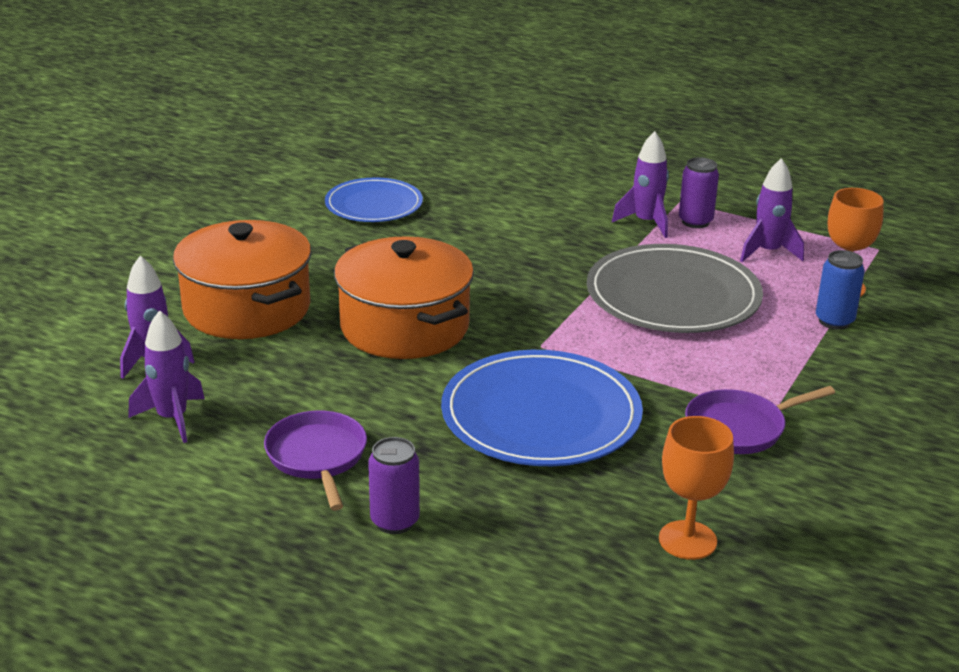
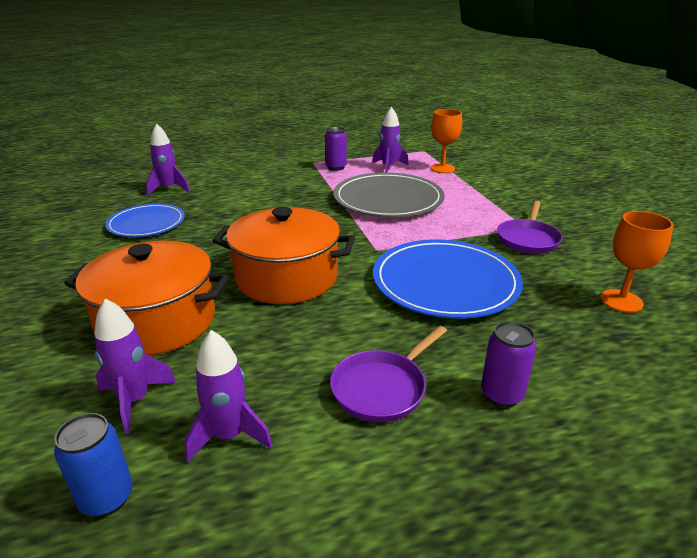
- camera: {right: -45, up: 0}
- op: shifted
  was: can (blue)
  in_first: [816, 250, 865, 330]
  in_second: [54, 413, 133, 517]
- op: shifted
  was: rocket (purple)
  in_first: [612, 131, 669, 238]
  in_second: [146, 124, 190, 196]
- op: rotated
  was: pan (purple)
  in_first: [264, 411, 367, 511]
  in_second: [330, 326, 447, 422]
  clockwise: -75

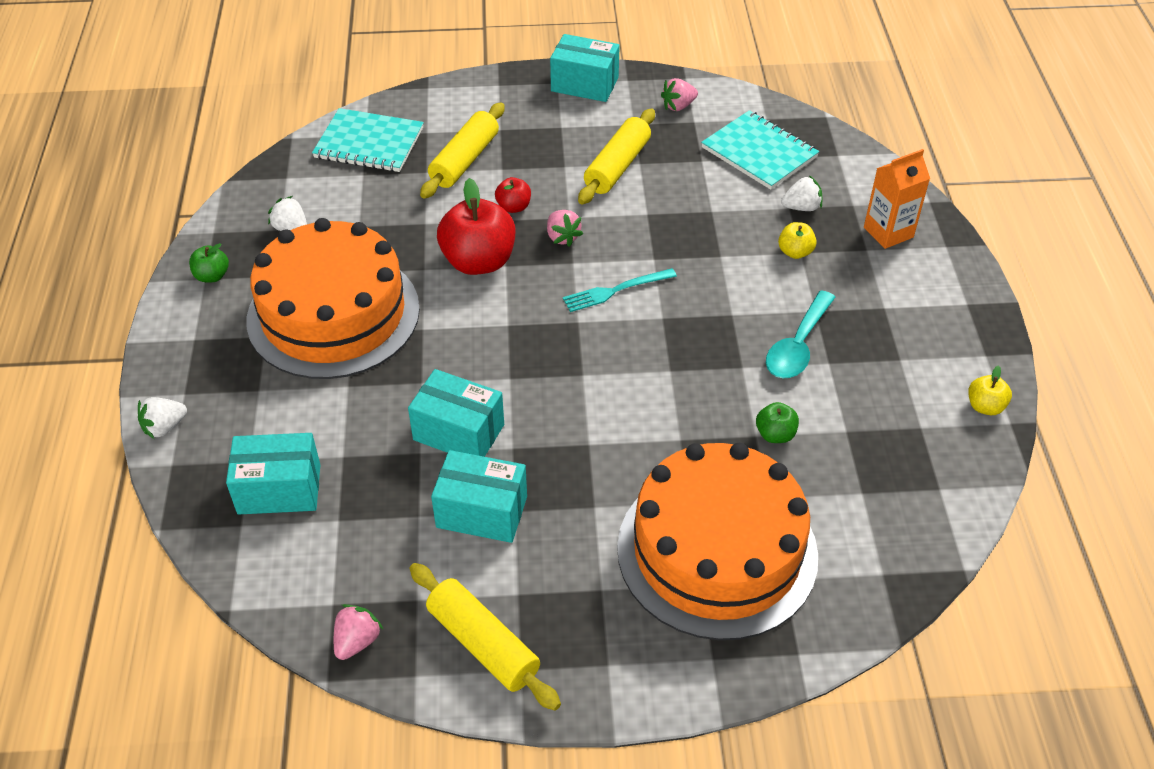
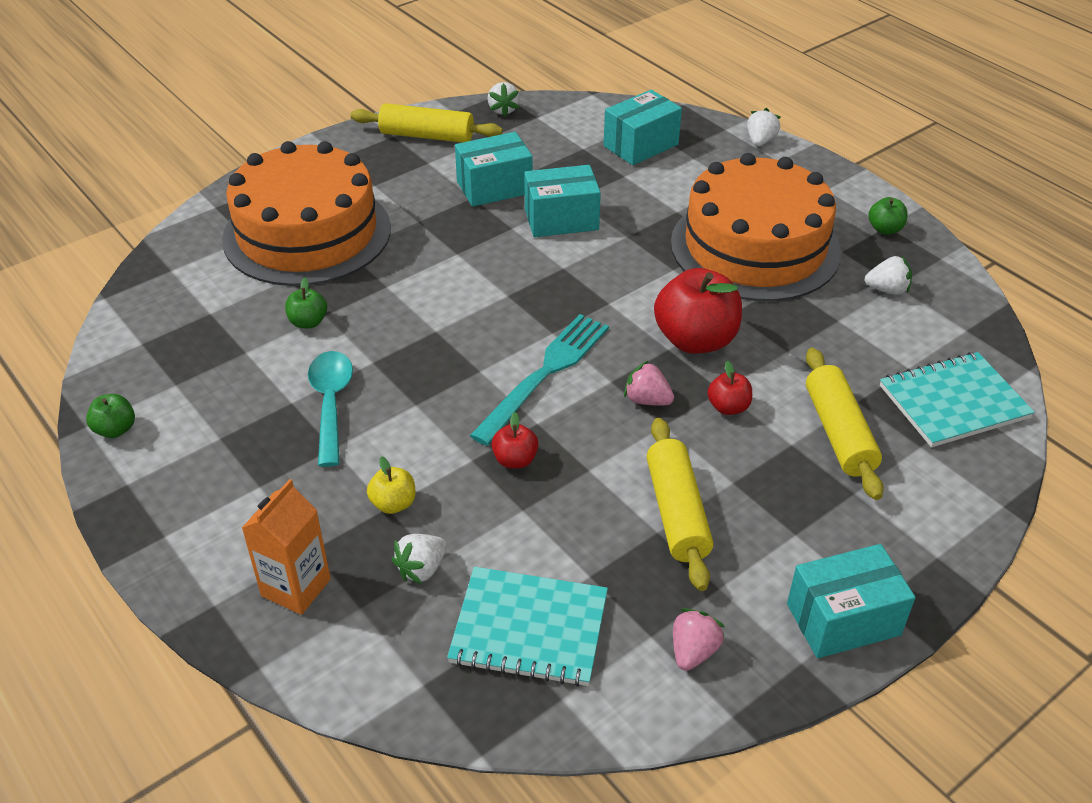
- camera: {right: 145, up: -5}
- op: repainted
  was: apple (yellow)
  now: apple (green)
  in_first: [968, 365, 1012, 415]
  in_second: [86, 394, 135, 438]
- op: scaled
  was: fork (turquoise)
  in_first: [563, 268, 677, 312]
  in_second: [470, 314, 609, 445]
  ratio: 1.57
- op: repainted
  was: strawberry (pink)
  now: strawberry (white)
  in_first: [334, 604, 383, 660]
  in_second: [488, 82, 520, 117]
- op: new
  now: apple (red)
  in_second: [492, 412, 539, 468]

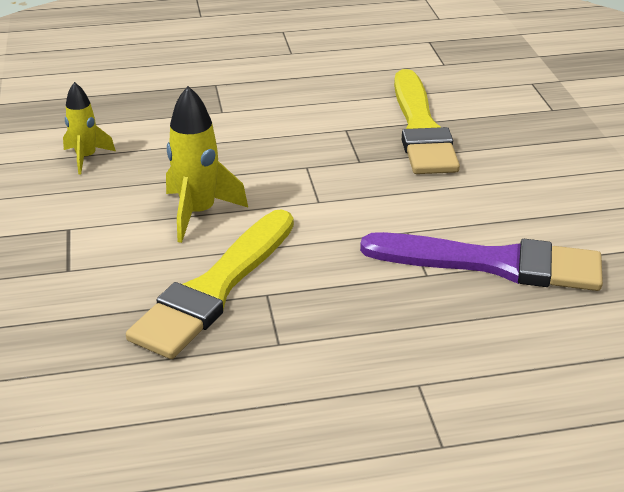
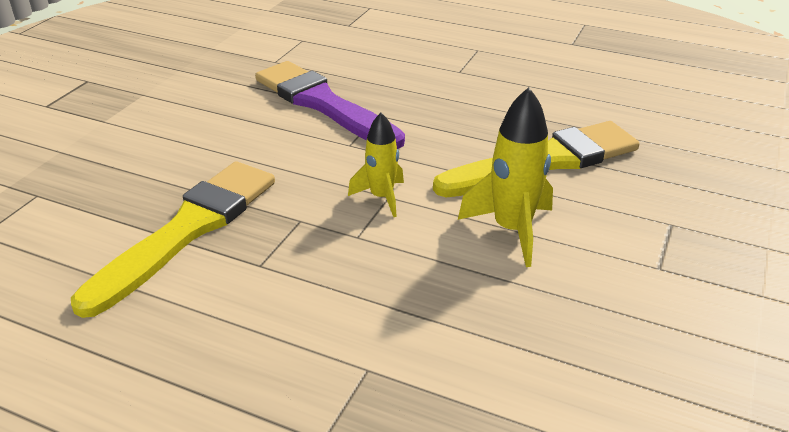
- camera: {right: -145, up: 0}
- op: shifted
  was: rocket (yellow)
  in_first: [63, 82, 116, 174]
  in_second: [348, 113, 404, 217]

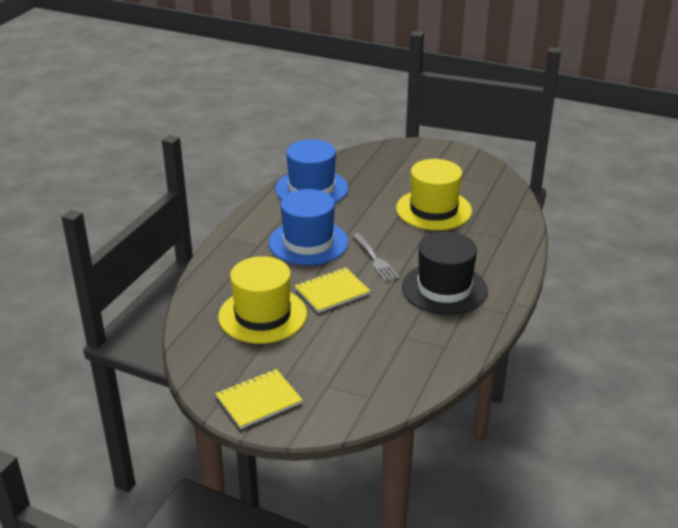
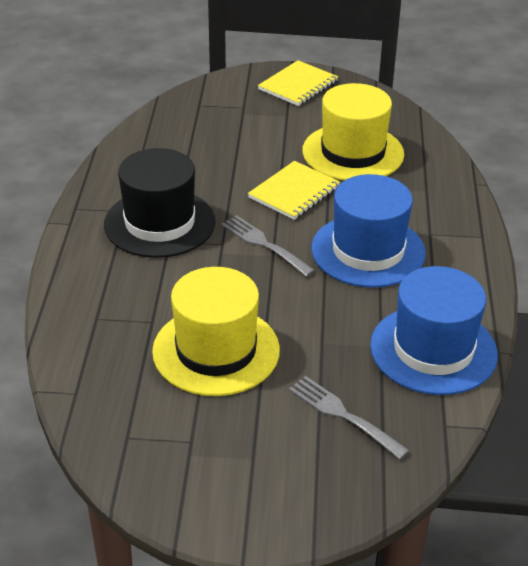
- camera: {right: 160, up: 5}
- op: new
  now: fork (grey)
  in_second: [289, 376, 410, 460]

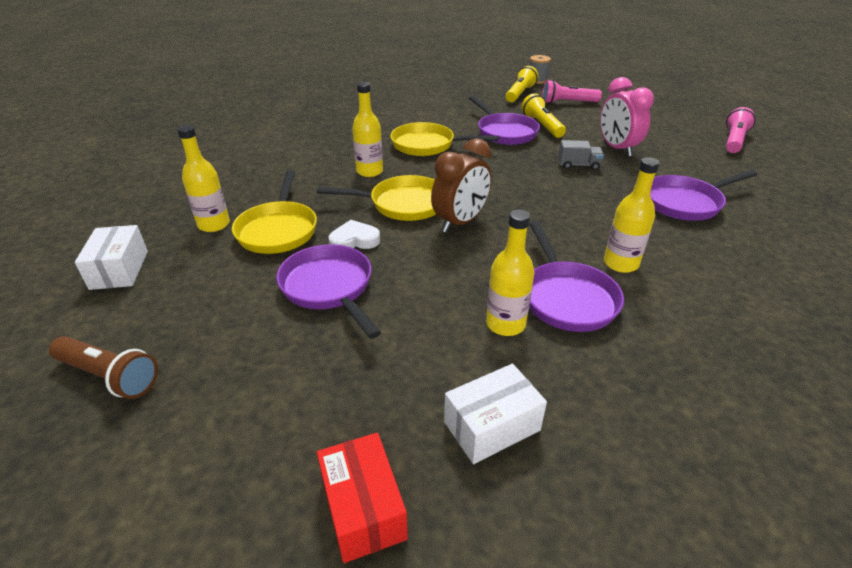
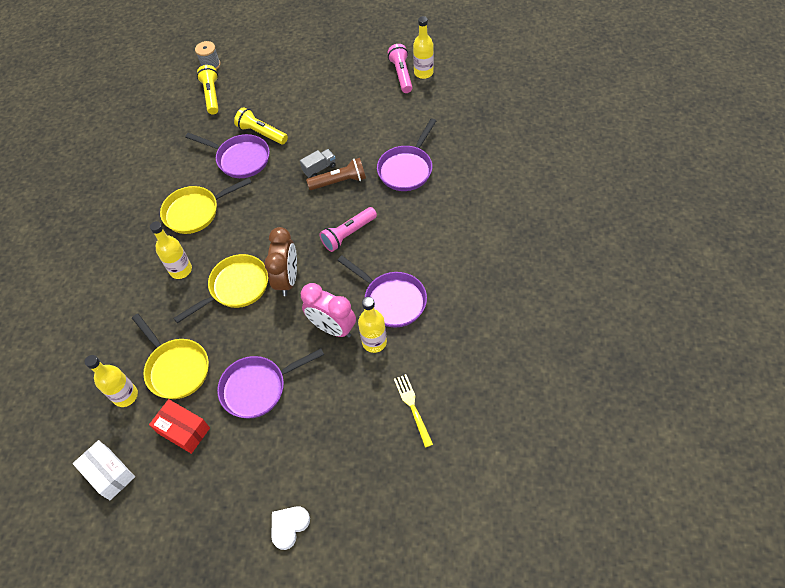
- camera: {right: -35, up: 20}
- op: shifted
  was: box (red)
  in_first: [317, 432, 408, 563]
  in_second: [149, 399, 210, 454]
- op: rotated
  was: pan (purple)
  in_first: [276, 244, 381, 339]
  in_second: [217, 348, 324, 418]
  clockwise: -45
- op: shifted
  was: heart (white)
  in_first: [328, 220, 380, 249]
  in_second: [271, 506, 310, 550]
- op: shifted
  was: clock (pink)
  in_first: [600, 77, 654, 157]
  in_second: [301, 283, 356, 338]
- op: shifted
  was: flashlight (brown)
  in_first: [49, 336, 158, 399]
  in_second: [306, 158, 366, 190]
- op: shifted
  was: flashlight (pink)
  in_first: [542, 80, 602, 104]
  in_second: [319, 207, 377, 252]
- op: swapped
  was: box (white)
  now: fork (yellow)
  in_first: [444, 364, 547, 464]
  in_second: [394, 374, 433, 448]
- op: shifted
  was: bottle (yellow)
  in_first: [604, 157, 660, 273]
  in_second: [413, 16, 434, 79]

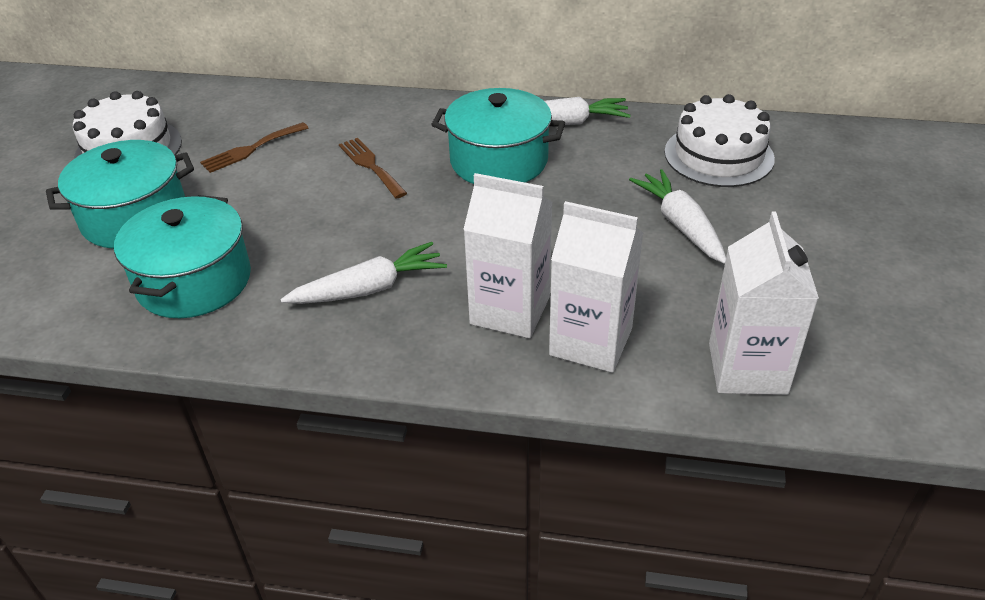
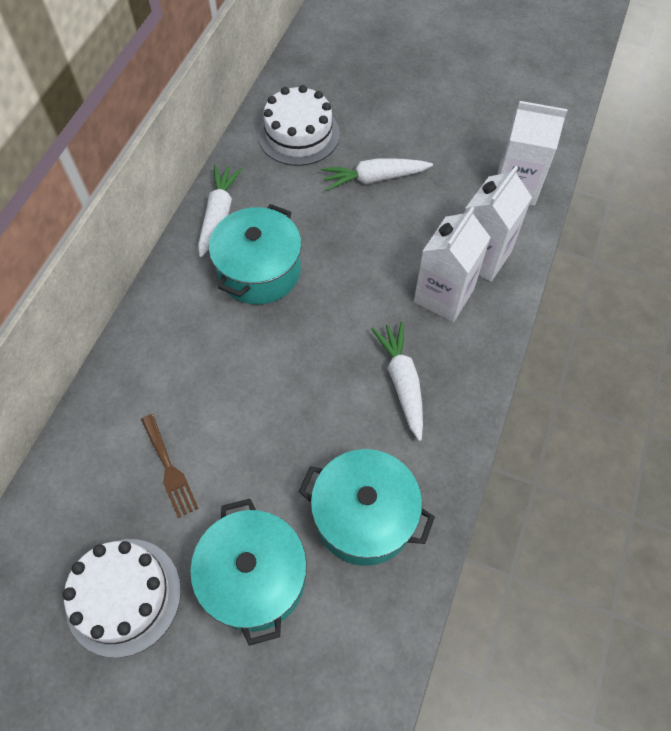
- camera: {right: -80, up: 20}
- op: gone
  was: fork (brown)
  in_first: [339, 138, 407, 198]

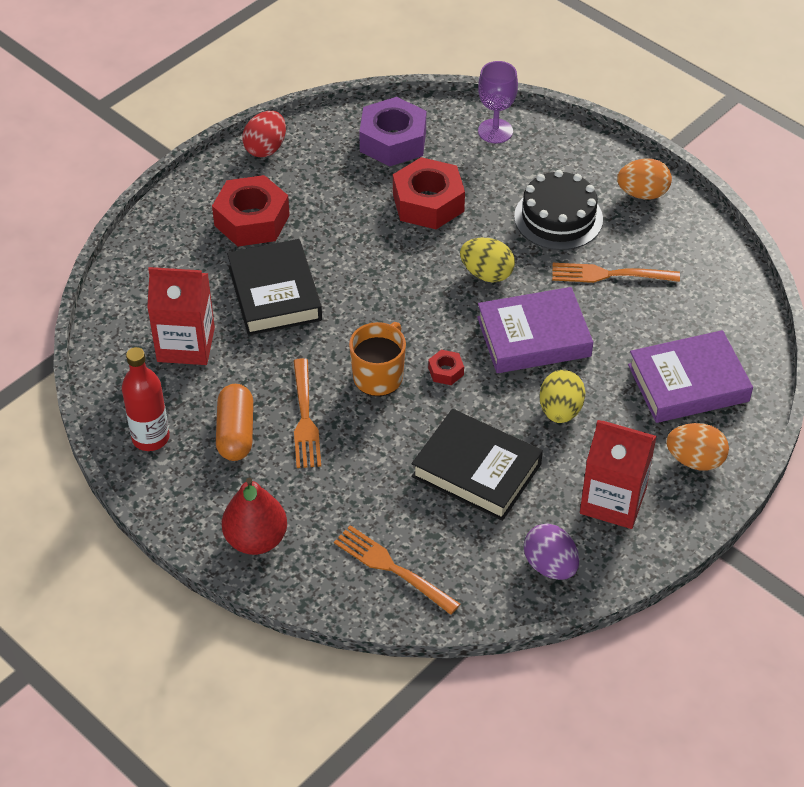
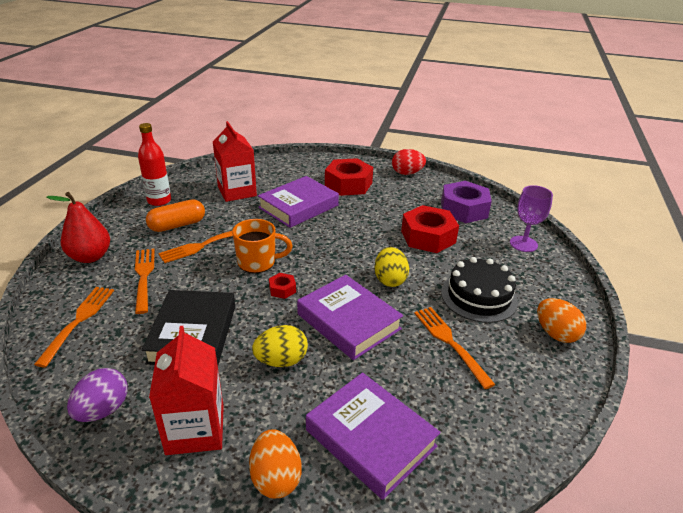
- camera: {right: 60, up: -15}
- op: new
  now: fork (orange)
  in_second: [135, 249, 155, 314]
- op: repainted
  was: book (black)
  now: book (purple)
  in_first: [227, 239, 322, 335]
  in_second: [258, 176, 339, 228]

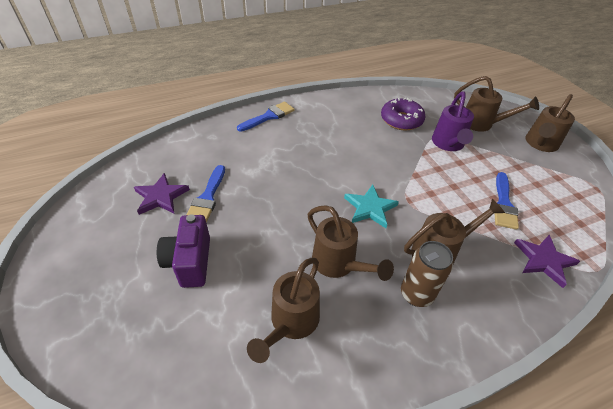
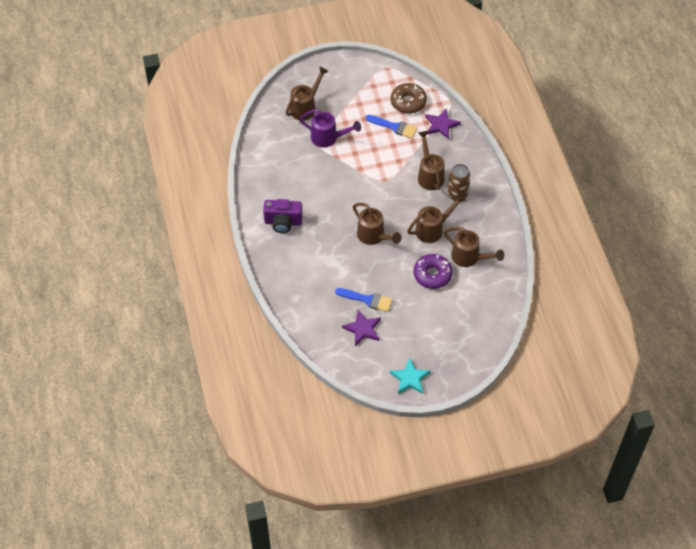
- camera: {right: -80, up: 10}
- op: shifted
  was: camera (purple)
  in_first: [157, 214, 210, 288]
  in_second: [263, 199, 303, 233]
- op: shifted
  was: watering can (brown)
  in_first: [526, 94, 575, 152]
  in_second: [353, 203, 402, 245]
- op: shifted
  was: star (turquoise)
  in_first: [344, 185, 399, 228]
  in_second: [389, 358, 430, 394]
- op: new
  now: donut (brown)
  in_second: [391, 83, 427, 114]
- op: shifted
  was: donut (purple)
  in_first: [381, 98, 426, 130]
  in_second: [414, 254, 453, 289]
- op: gone
  was: brush (blue)
  in_first: [237, 102, 295, 132]

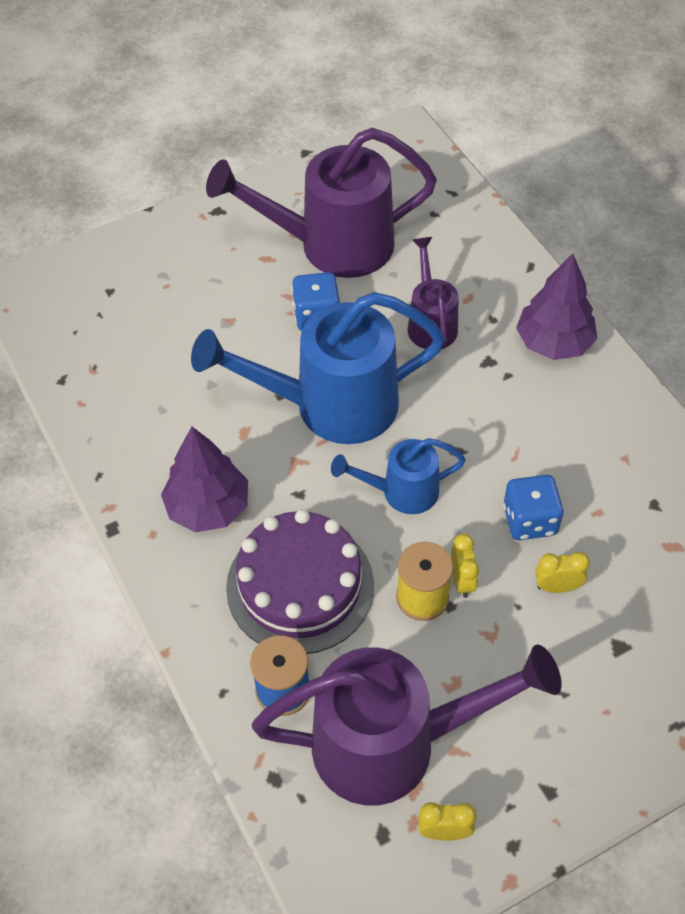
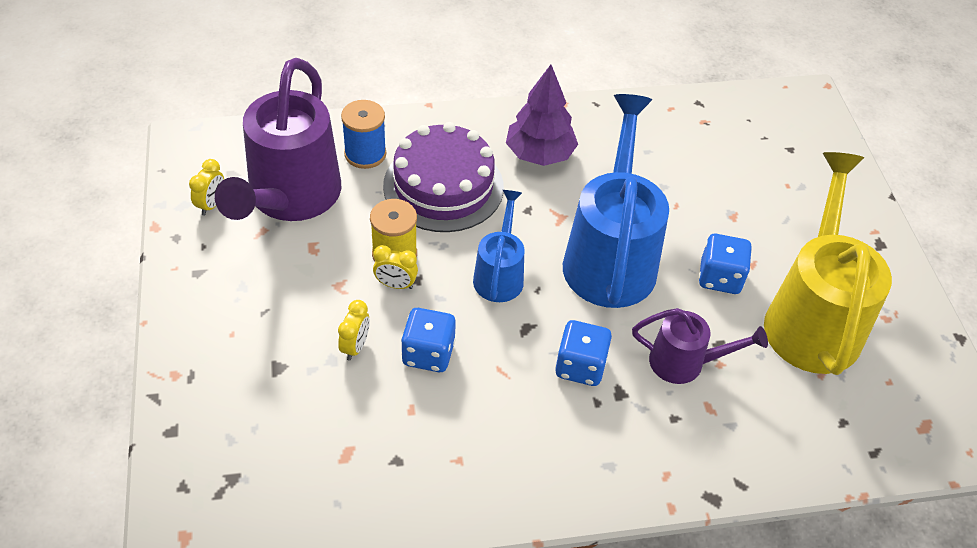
- camera: {right: 105, up: -5}
- op: new
  now: dice (blue)
  in_second: [555, 320, 612, 386]
- op: repainted
  was: watering can (purple)
  now: watering can (yellow)
  in_first: [206, 128, 437, 278]
  in_second: [764, 152, 892, 375]
- op: gone
  was: tree (purple)
  in_first: [516, 254, 597, 360]

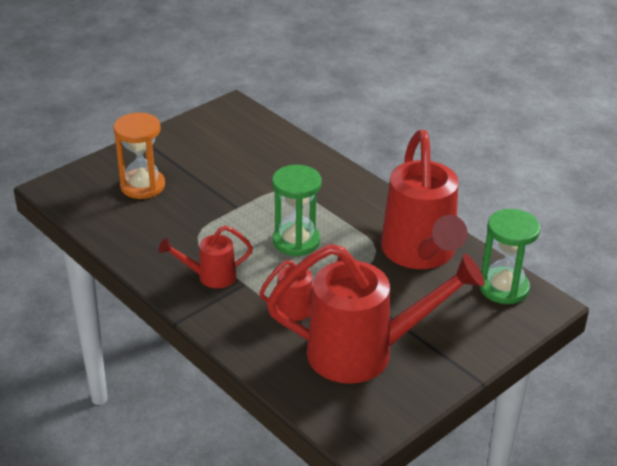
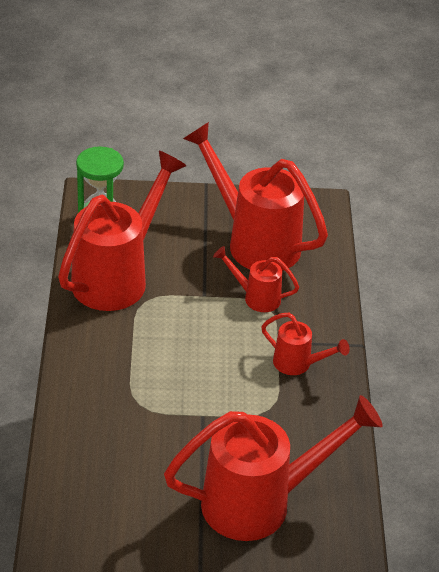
- camera: {right: -140, up: 5}
- op: swapped
  was: hourglass (orange)
  now: watering can (red)
  in_first: [113, 113, 165, 199]
  in_second: [164, 395, 383, 541]
- op: gone
  was: hourglass (green)
  in_first: [272, 165, 322, 256]

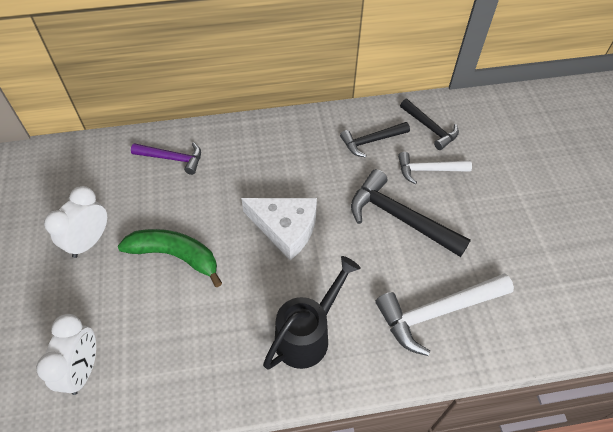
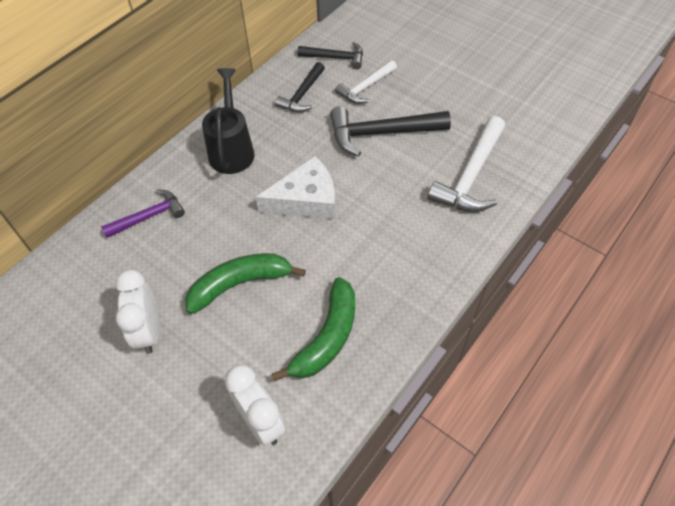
- camera: {right: -40, up: 0}
- op: shifted
  was: watering can (black)
  in_first: [263, 256, 361, 369]
  in_second: [202, 68, 255, 174]
- op: new
  now: banana (green)
  in_second: [272, 277, 355, 381]

